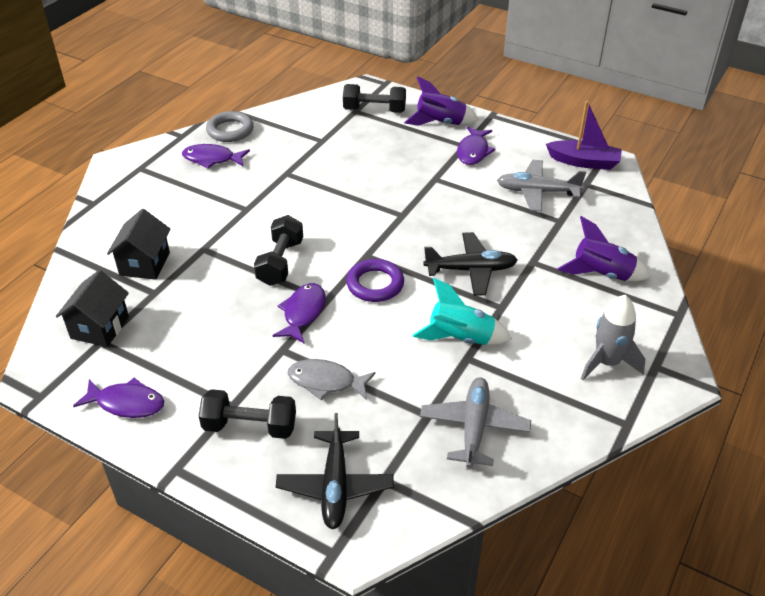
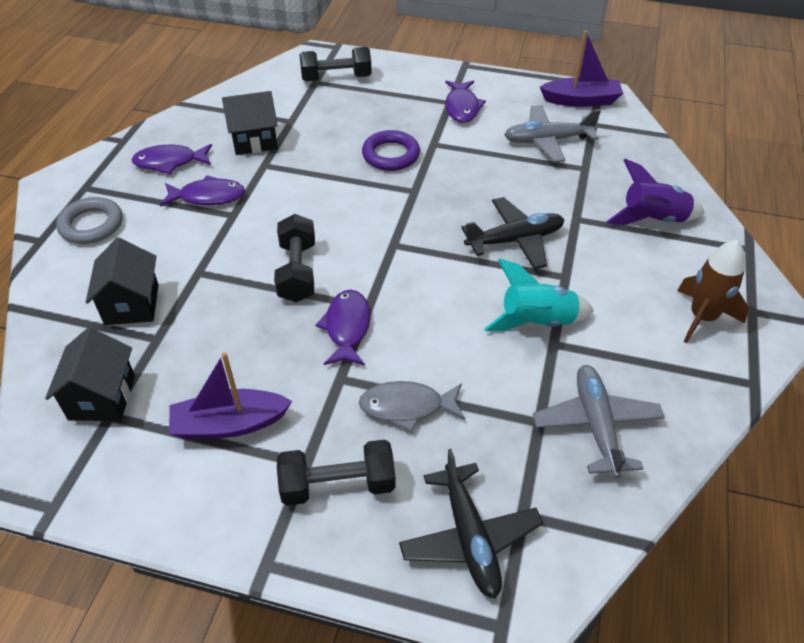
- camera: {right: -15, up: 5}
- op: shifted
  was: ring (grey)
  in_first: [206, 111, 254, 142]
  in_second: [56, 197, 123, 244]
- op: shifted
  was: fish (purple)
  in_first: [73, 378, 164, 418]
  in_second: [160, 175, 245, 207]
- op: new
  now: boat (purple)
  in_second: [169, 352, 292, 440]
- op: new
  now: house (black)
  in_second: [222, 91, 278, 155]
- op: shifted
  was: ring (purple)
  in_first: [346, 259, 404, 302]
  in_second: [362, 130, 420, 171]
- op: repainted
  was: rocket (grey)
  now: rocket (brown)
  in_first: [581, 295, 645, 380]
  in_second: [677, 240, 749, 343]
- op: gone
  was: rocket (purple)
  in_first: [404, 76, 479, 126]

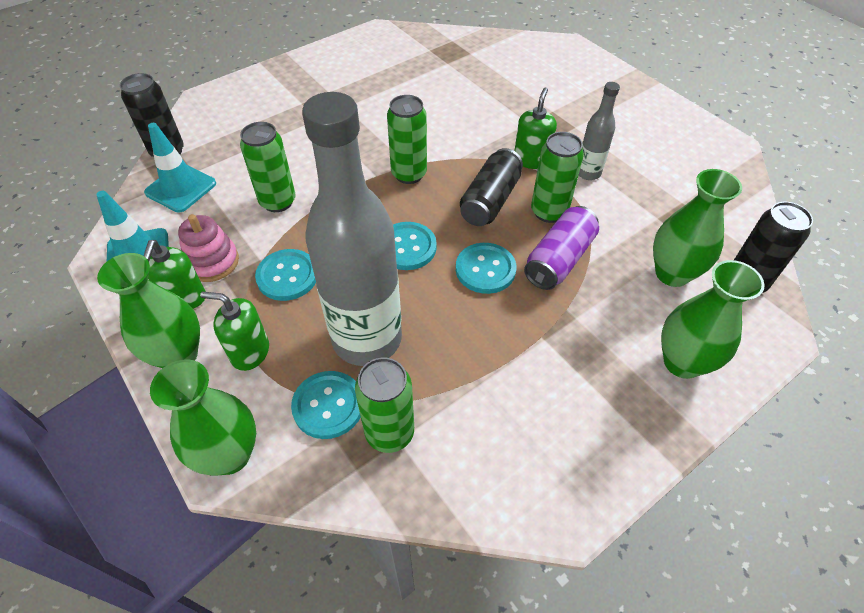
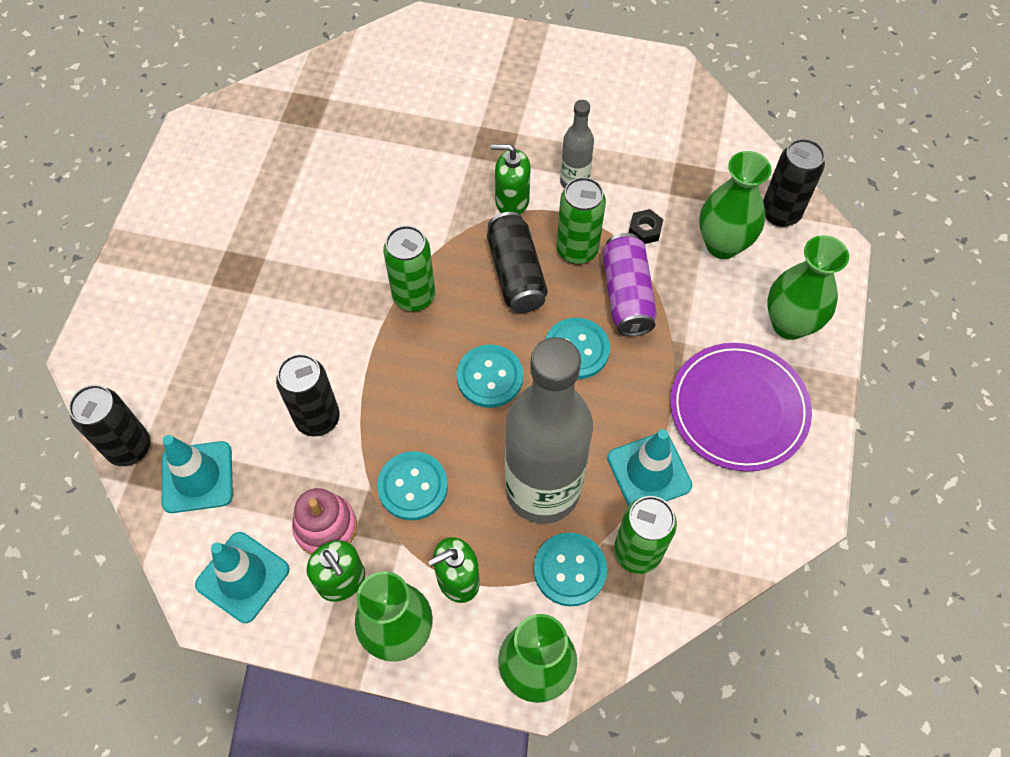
- camera: {right: -40, up: 10}
- op: repainted
  was: can (green)
  now: can (black)
  in_first: [240, 122, 296, 212]
  in_second: [276, 354, 340, 436]
- op: rotated
  was: soap dispenser (green)
  in_first: [515, 88, 557, 169]
  in_second: [491, 144, 531, 214]
  clockwise: -60
- op: new
  now: traffic cone (turquoise)
  in_second: [607, 429, 692, 506]
- op: new
  now: nut (black)
  in_second: [629, 209, 664, 244]
- op: new
  now: plate (purple)
  in_second: [670, 343, 812, 472]

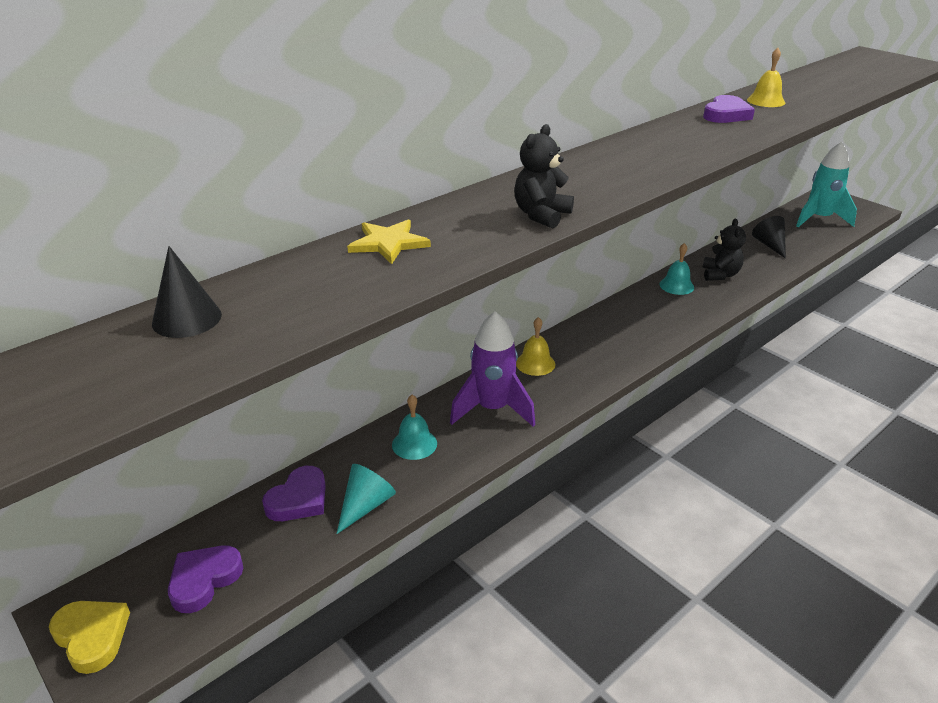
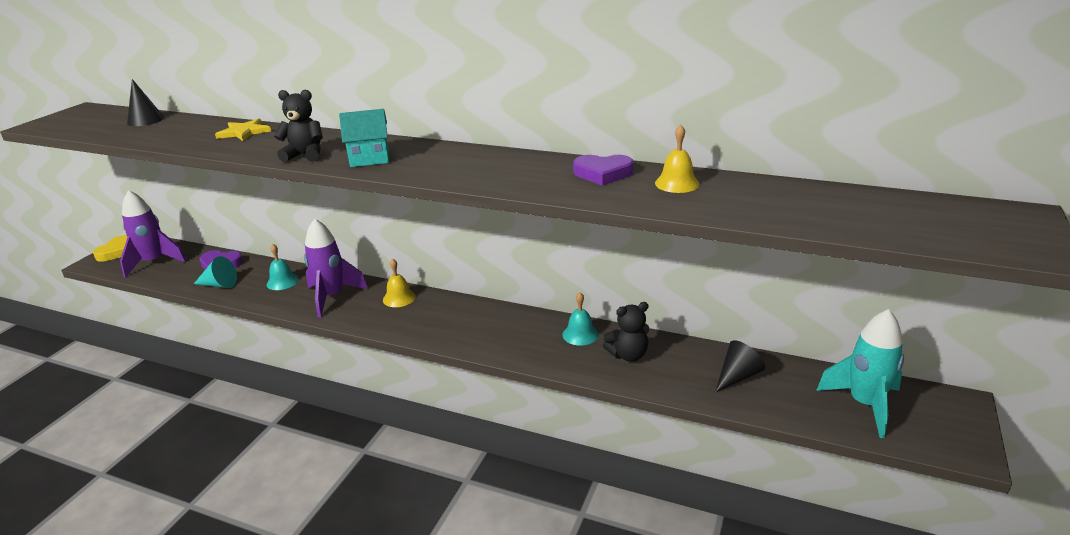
- camera: {right: 65, up: -5}
- op: swapped
  was: heart (purple)
  now: rocket (purple)
  in_first: [168, 545, 243, 613]
  in_second: [120, 190, 187, 278]
- op: new
  now: house (turquoise)
  in_second: [339, 109, 389, 167]

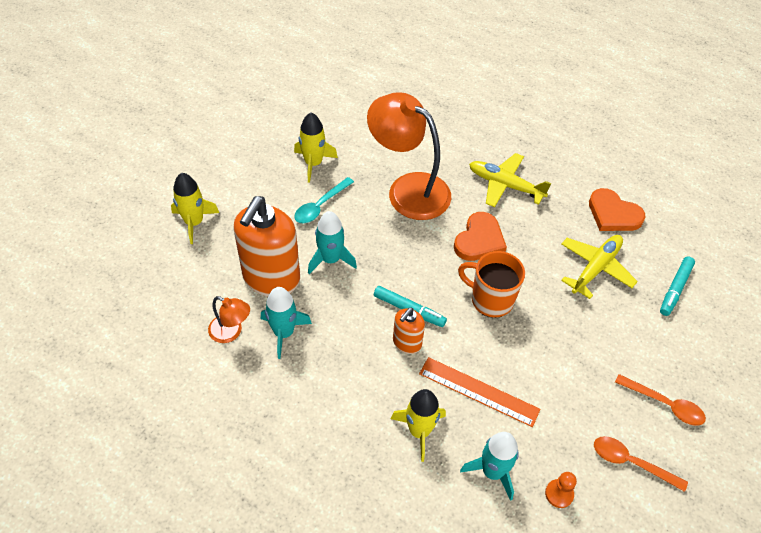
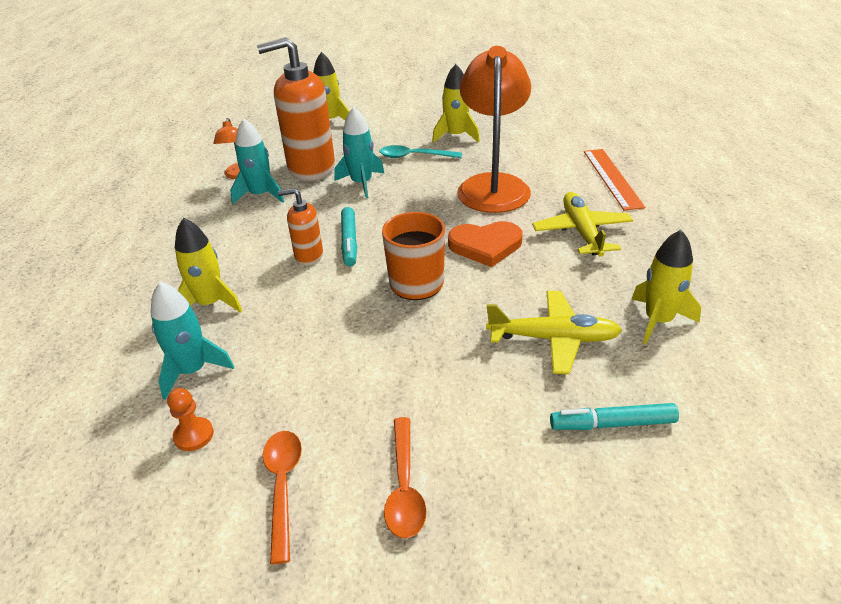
- camera: {right: 60, up: -15}
- op: shifted
  was: ruler (orange)
  in_first: [419, 357, 540, 427]
  in_second: [584, 149, 645, 211]
- op: swapped
  was: heart (orange)
  now: rocket (yellow)
  in_first: [589, 188, 646, 231]
  in_second: [632, 230, 701, 344]

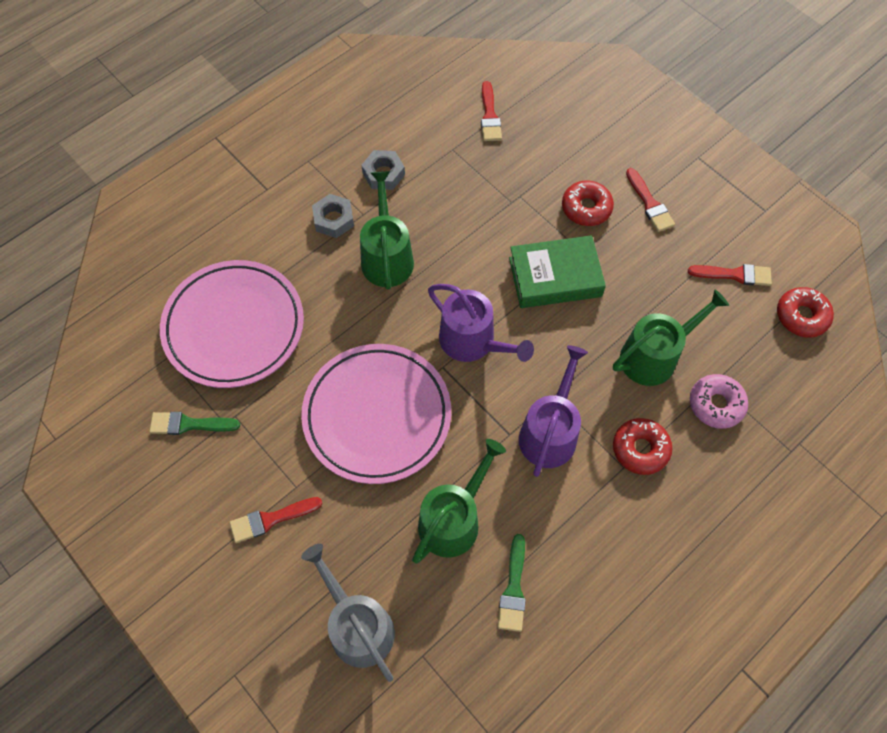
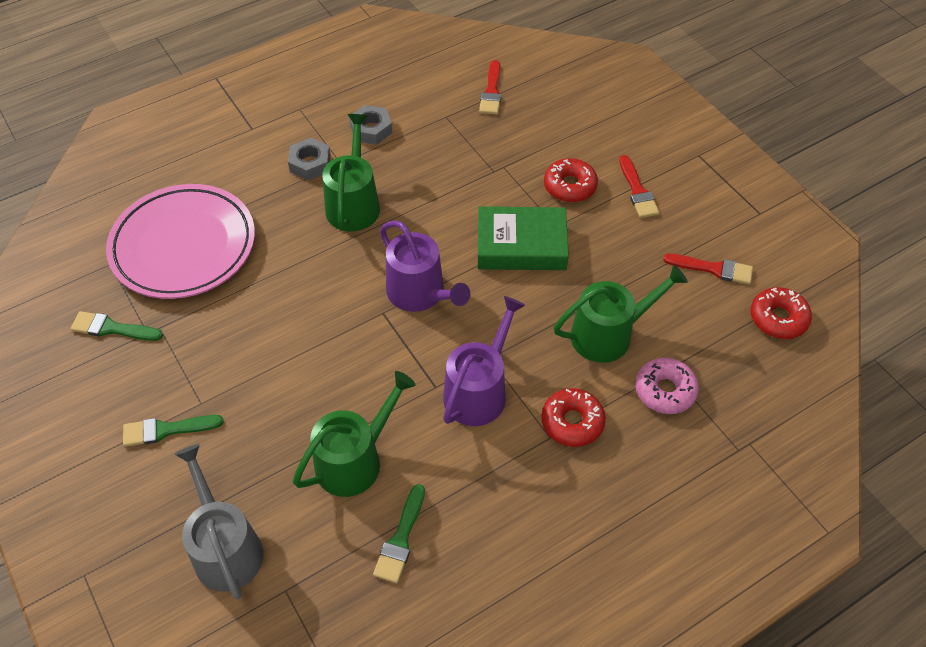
- camera: {right: 10, up: -10}
- op: repainted
  was: brush (red)
  now: brush (green)
  in_first: [229, 497, 322, 543]
  in_second: [123, 415, 224, 447]
- op: gone
  was: plate (pink)
  in_first: [301, 344, 451, 484]

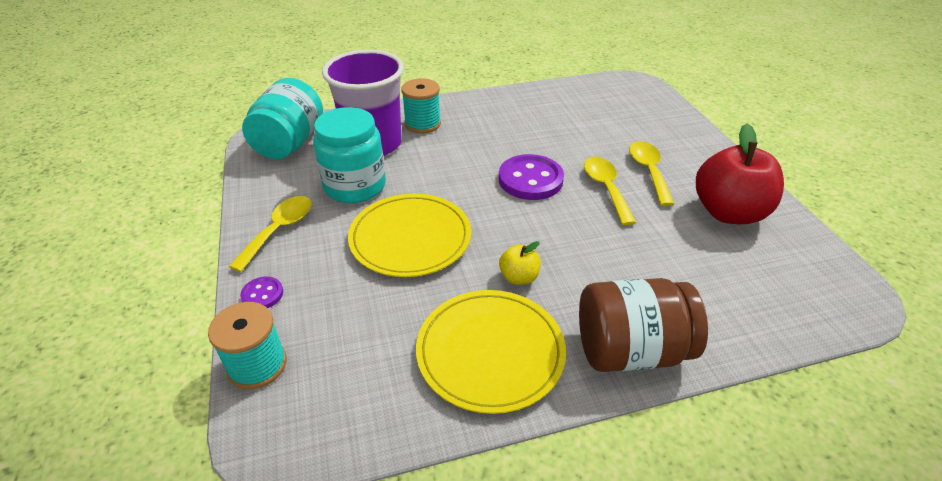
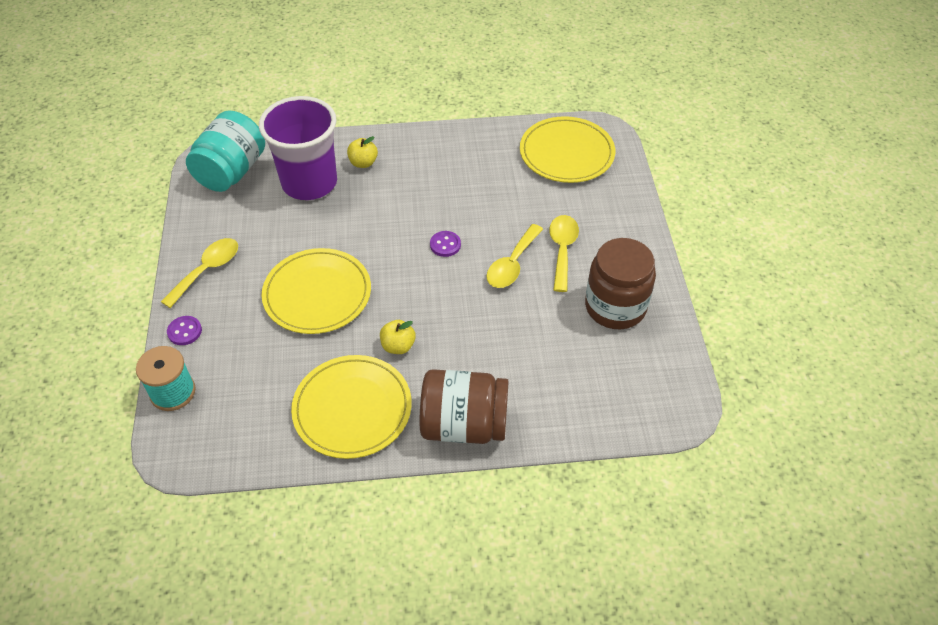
- camera: {right: 10, up: 10}
- op: swapped
  was: spool (turquoise)
  now: apple (yellow)
  in_first: [401, 78, 441, 134]
  in_second: [347, 136, 378, 168]
- op: scaled
  was: button (purple)
  in_first: [499, 154, 564, 200]
  in_second: [430, 231, 461, 257]
  ratio: 0.5
- op: rotated
  was: spoon (yellow)
  in_first: [584, 157, 636, 225]
  in_second: [487, 224, 543, 288]
  clockwise: -150
- op: new
  now: plate (yellow)
  in_second: [520, 116, 615, 183]
- op: swapped
  was: apple (red)
  now: jar (brown)
  in_first: [696, 124, 784, 224]
  in_second: [585, 238, 656, 329]
- op: gone
  was: jar (turquoise)
  in_first: [313, 107, 386, 203]

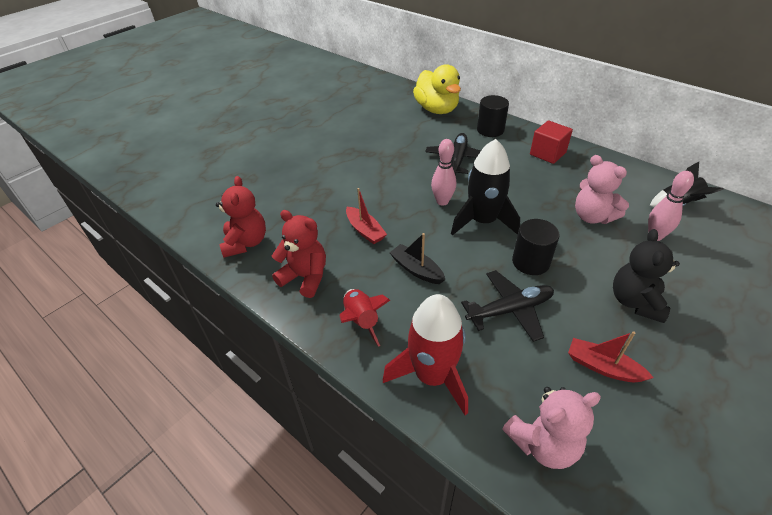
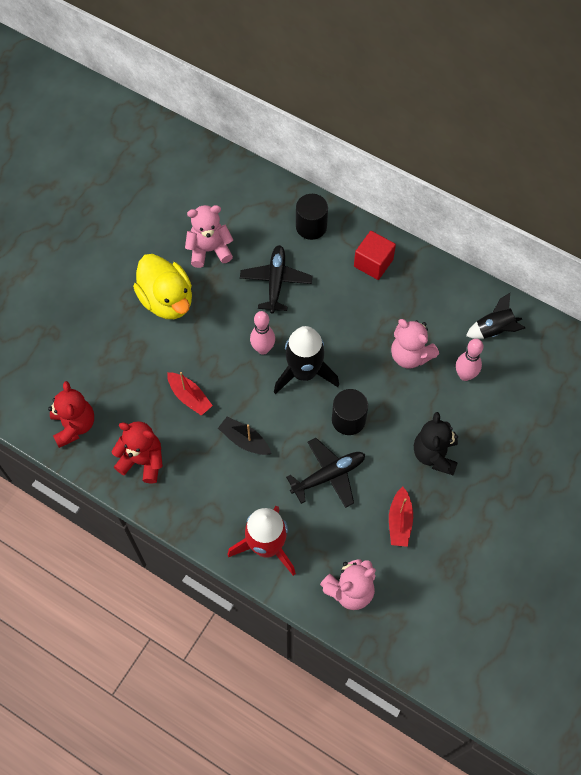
- camera: {right: -10, up: 20}
- op: shifted
  was: duck (yellow)
  in_first: [413, 64, 461, 114]
  in_second: [133, 254, 192, 319]
- op: new
  now: teddy bear (pink)
  in_second: [185, 205, 233, 268]
- op: rotated
  was: boat (red)
  in_first: [568, 331, 654, 382]
  in_second: [389, 487, 413, 547]
  clockwise: -105
- op: gone
  was: rocket (red)
  in_first: [340, 289, 390, 347]

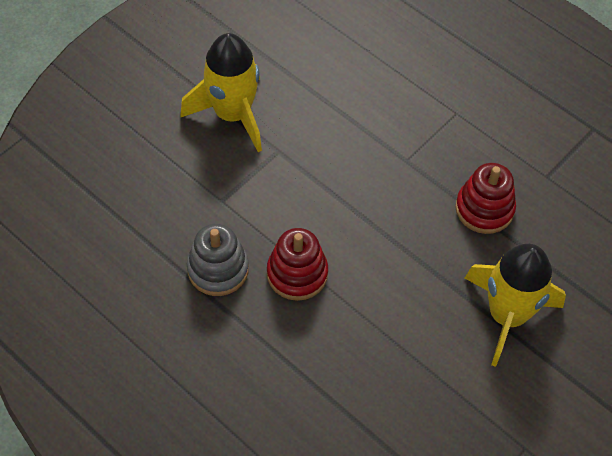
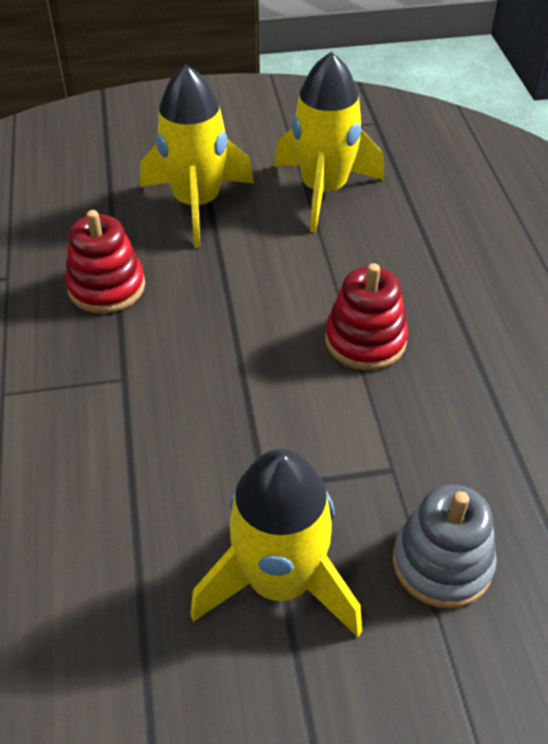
- camera: {right: -140, up: -10}
- op: new
  now: rocket (yellow)
  in_second: [274, 52, 384, 233]
- op: shifted
  was: stacking toy (grey)
  in_first: [187, 224, 249, 296]
  in_second: [392, 484, 497, 609]

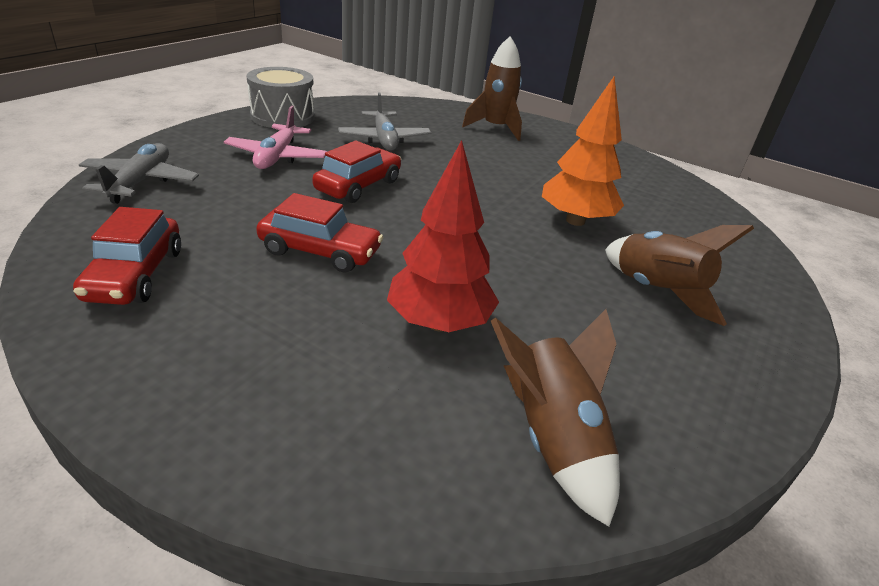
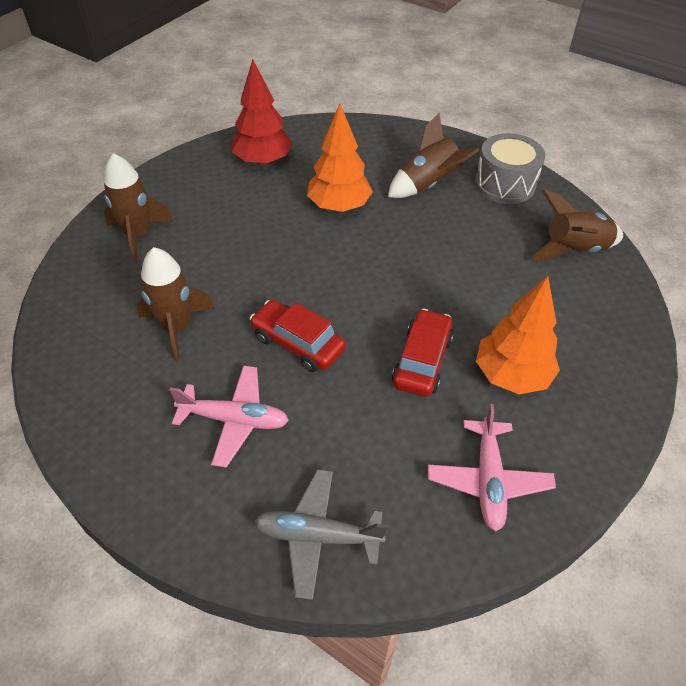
- camera: {right: -85, up: 15}
- op: swapped
  was: plane (grey)
  now: rocket (brown)
  in_first: [338, 92, 431, 151]
  in_second: [137, 247, 215, 362]
- op: shifted
  was: tree (red)
  in_first: [387, 140, 499, 332]
  in_second: [232, 59, 293, 166]
- op: swapped
  was: car (red)
  now: plane (pink)
  in_first: [73, 207, 181, 305]
  in_second: [428, 404, 556, 531]
- op: shifted
  was: drum (grey)
  in_first: [246, 67, 315, 128]
  in_second: [475, 133, 545, 204]
- op: new
  now: tree (orange)
  in_second: [476, 276, 560, 394]

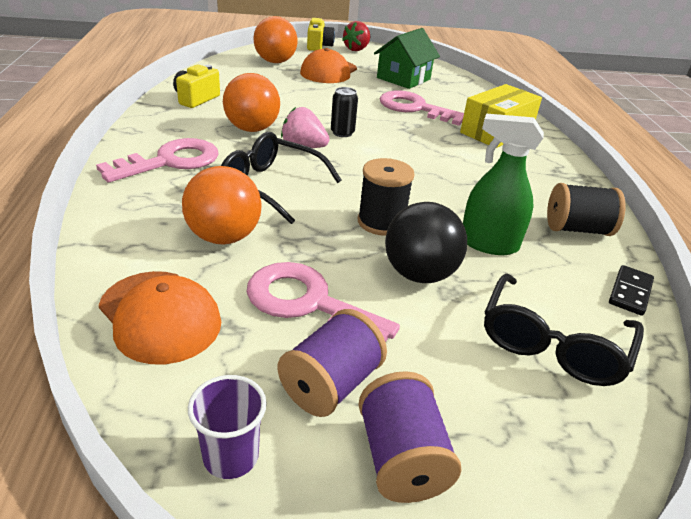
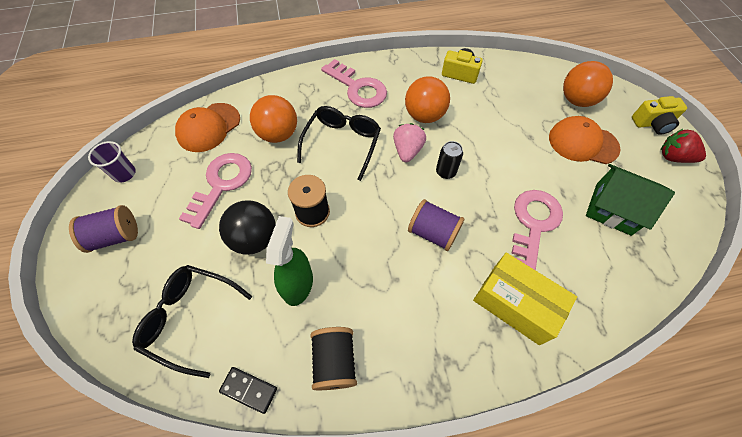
- camera: {right: 85, up: 25}
- op: shifted
  was: spool (purple)
  in_first: [278, 309, 387, 417]
  in_second: [408, 199, 465, 251]

